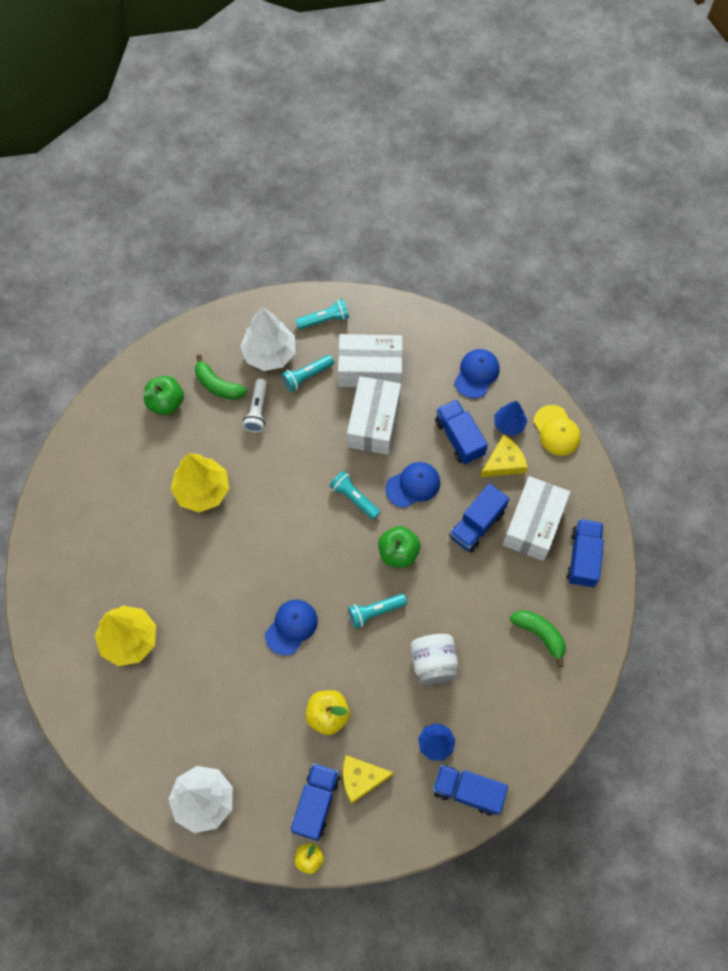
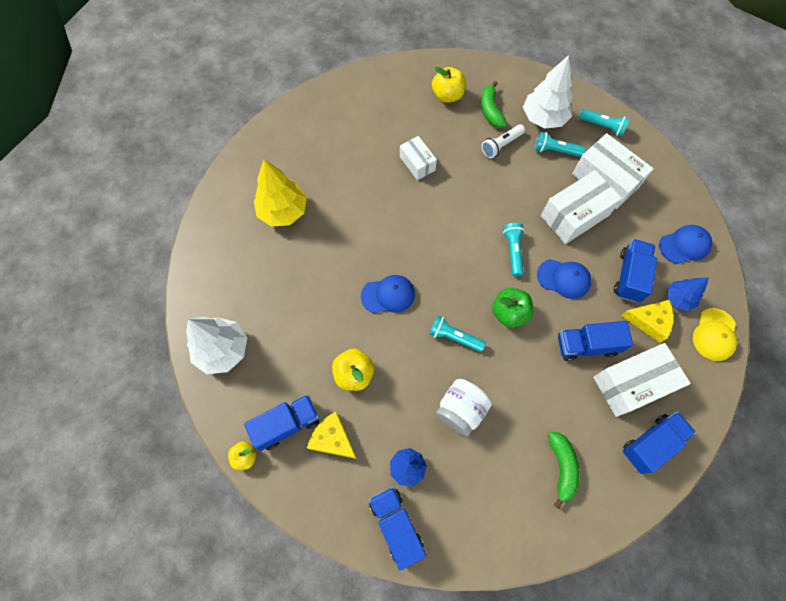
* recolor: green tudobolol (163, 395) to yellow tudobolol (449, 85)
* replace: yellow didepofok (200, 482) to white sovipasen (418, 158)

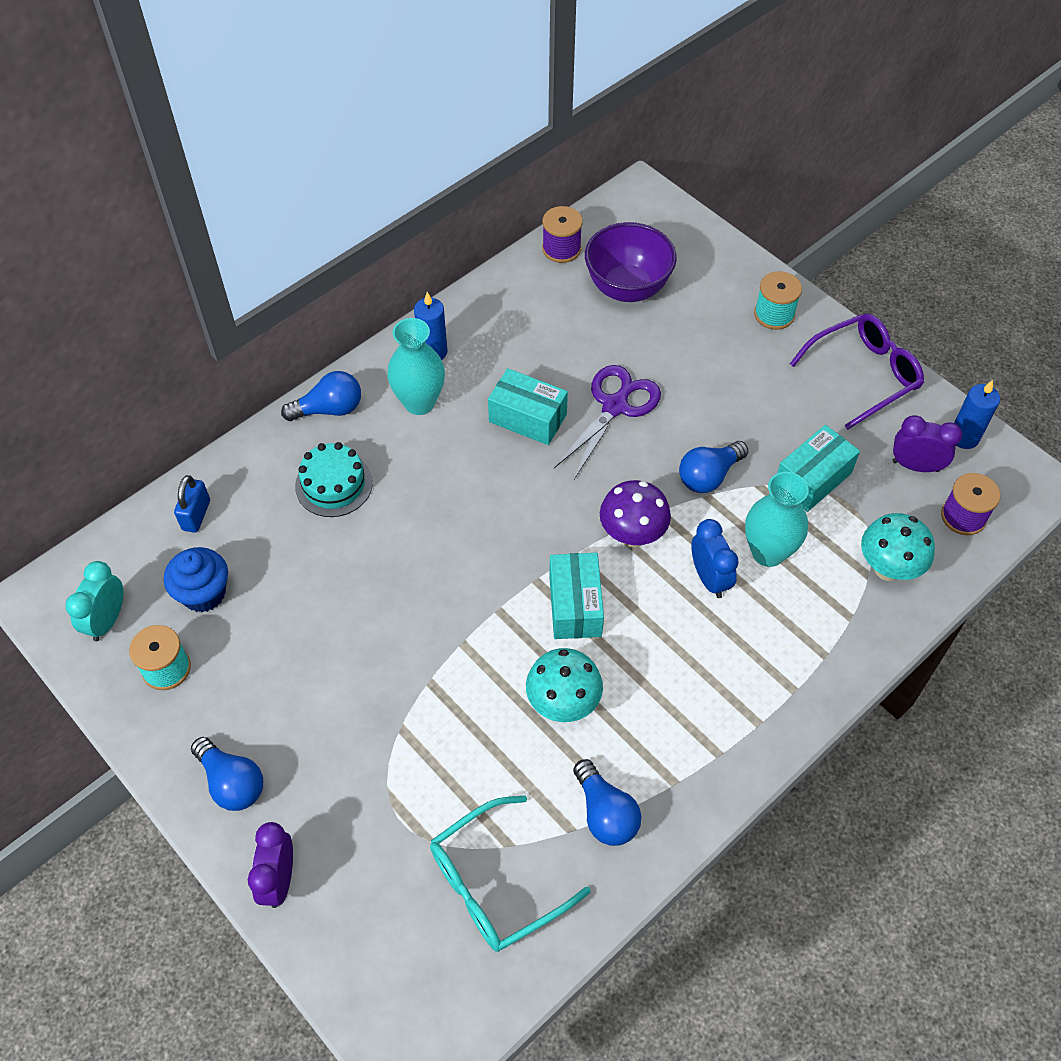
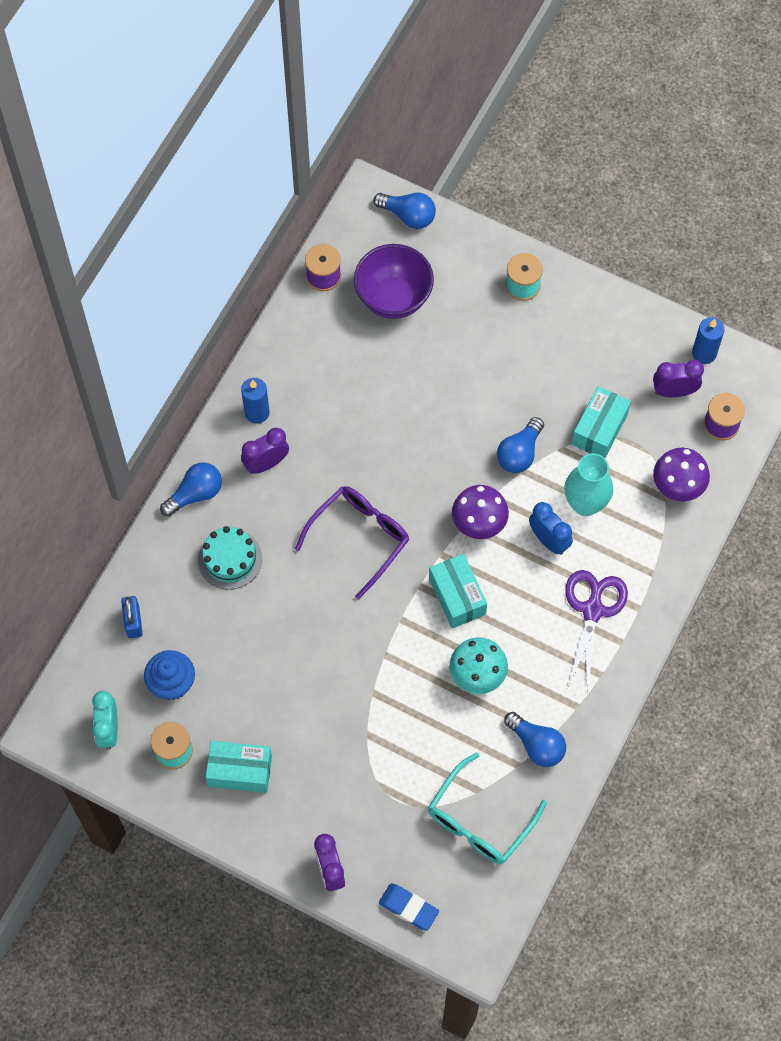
* move: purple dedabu (857, 372) to (352, 542)
* replace: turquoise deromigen (416, 366) to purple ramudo (265, 451)
* move: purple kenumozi (607, 422) to (596, 631)
* move: turquoise sovipasen (528, 406) to (238, 767)
* recolor: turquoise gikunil (898, 547) to purple gikunil (681, 475)
* move: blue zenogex (227, 774) to (404, 211)
* insert: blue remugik (409, 907)

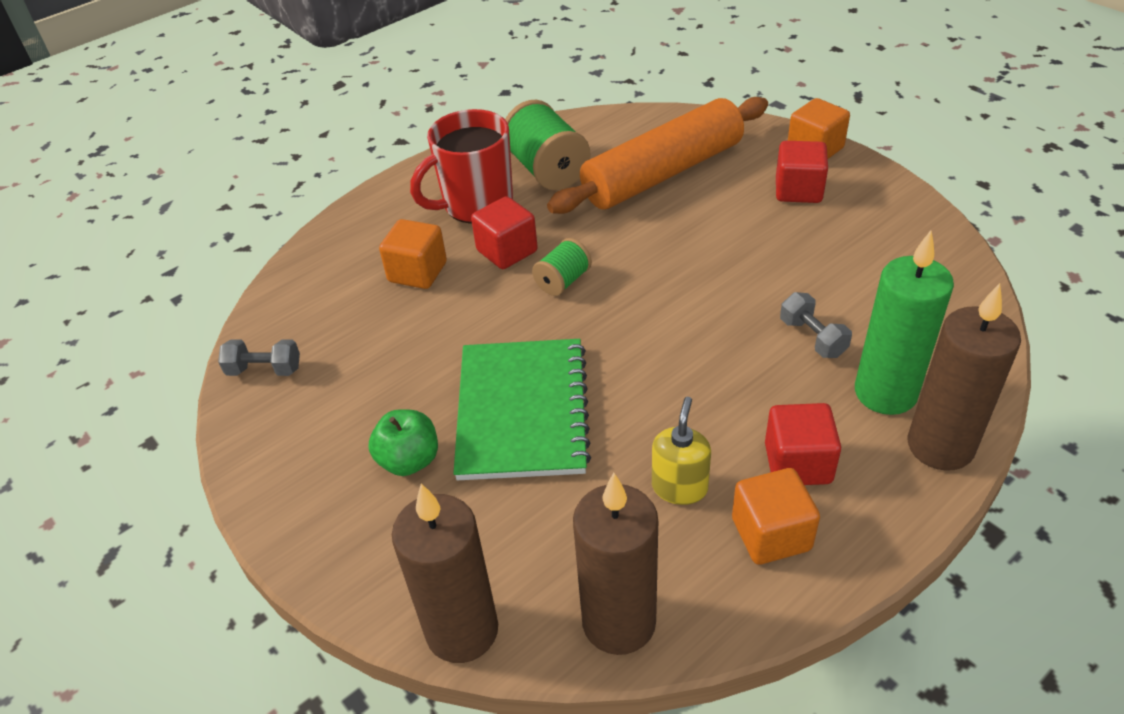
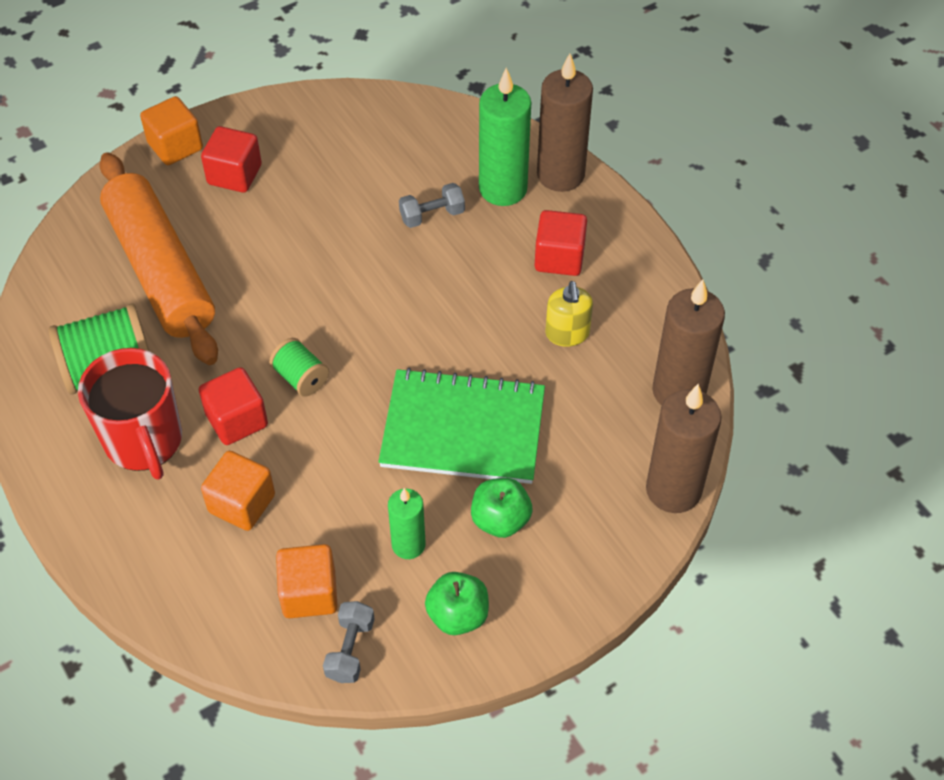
* rotate: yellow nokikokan (681, 451) = (569, 314) 120 degrees counterclockwise
* move: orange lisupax (776, 516) to (307, 581)
* insert: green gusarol (407, 523)
* insert: green tudobolol (457, 603)

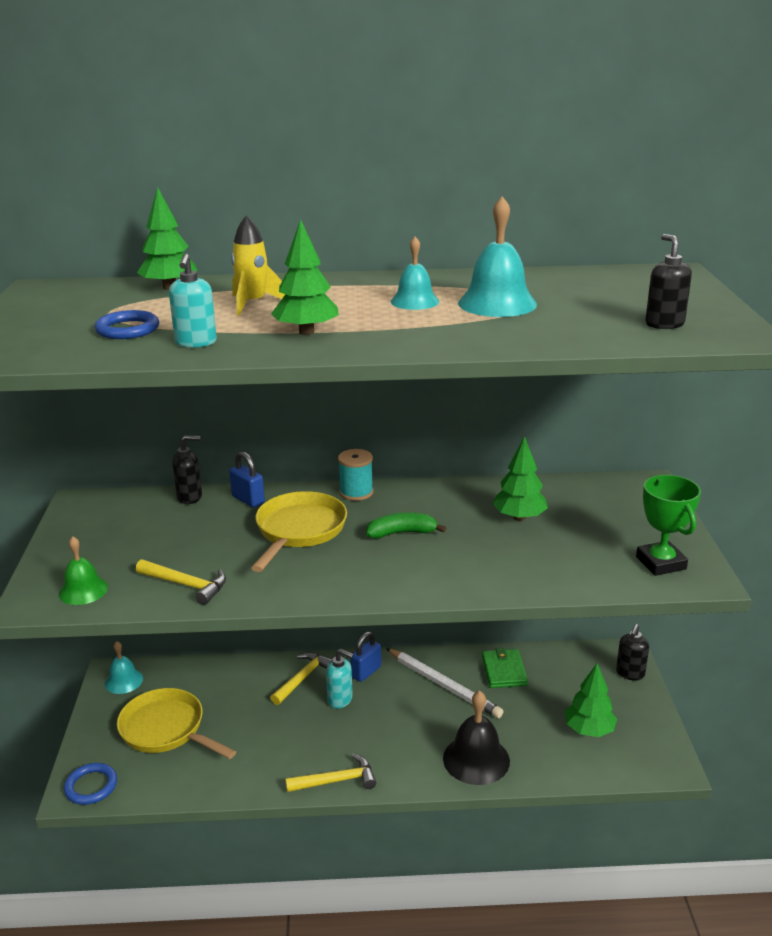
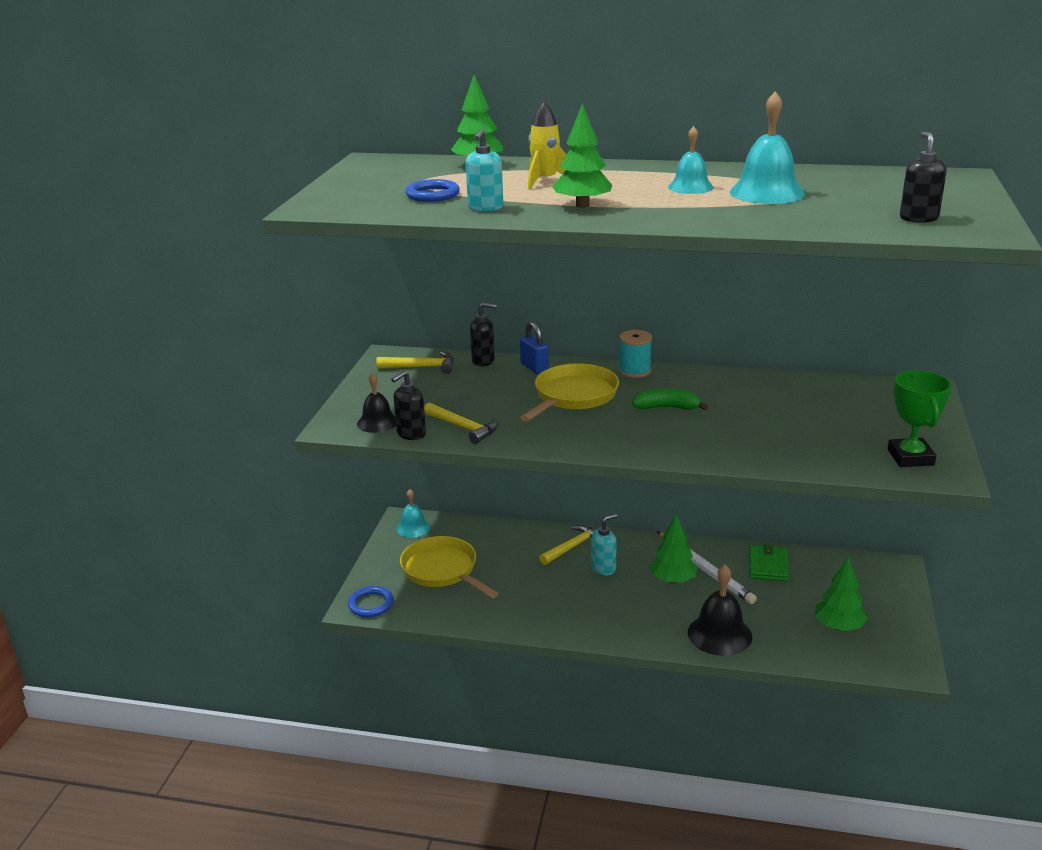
* move: green didepofok (520, 478) to (673, 549)
* recolor: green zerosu (83, 570) to black zerosu (376, 402)
* move: black nokikokan (632, 652) to (408, 405)
* delete: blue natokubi (365, 656)
* rotate: turquoise nokikokan (340, 678) = (604, 545) 75 degrees counterclockwise
* move: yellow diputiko (330, 773) to (415, 363)

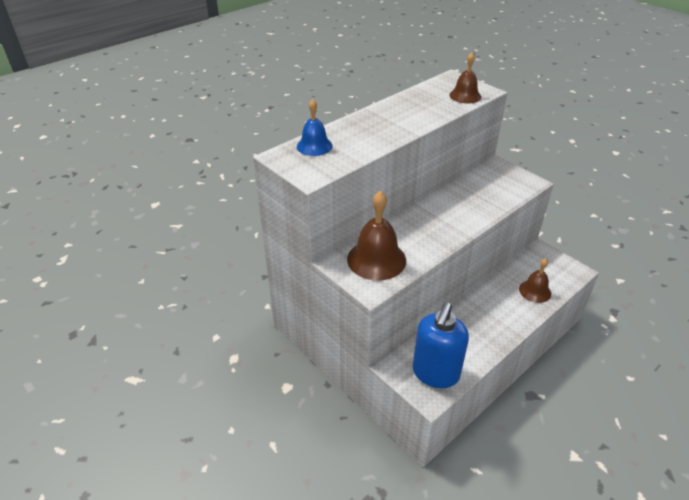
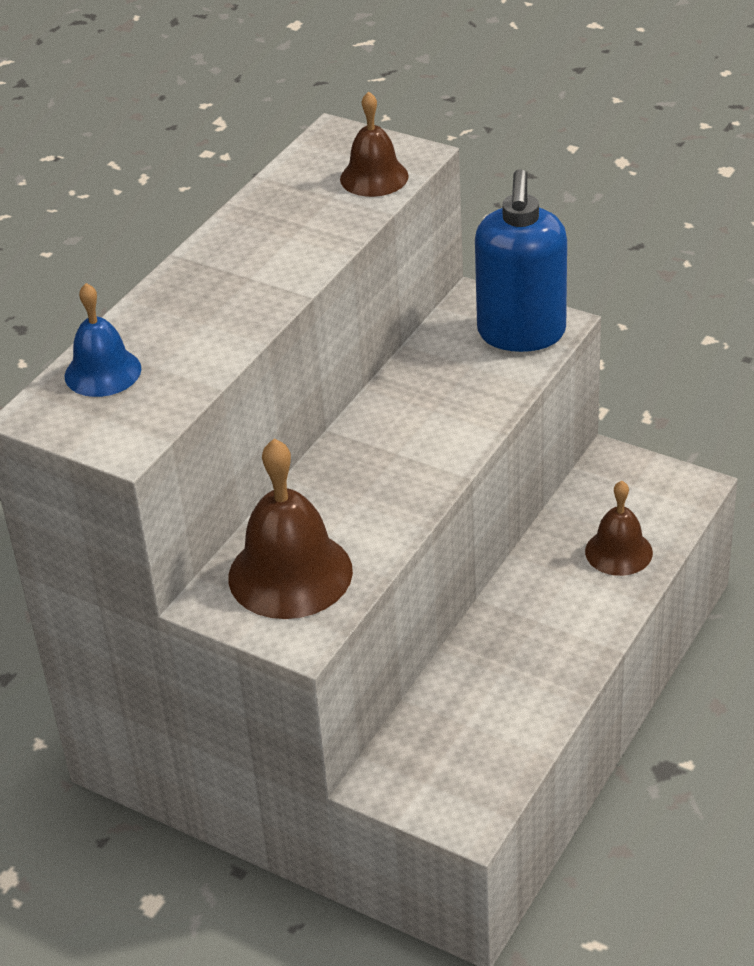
* move: blue nokikokan (441, 345) to (521, 260)

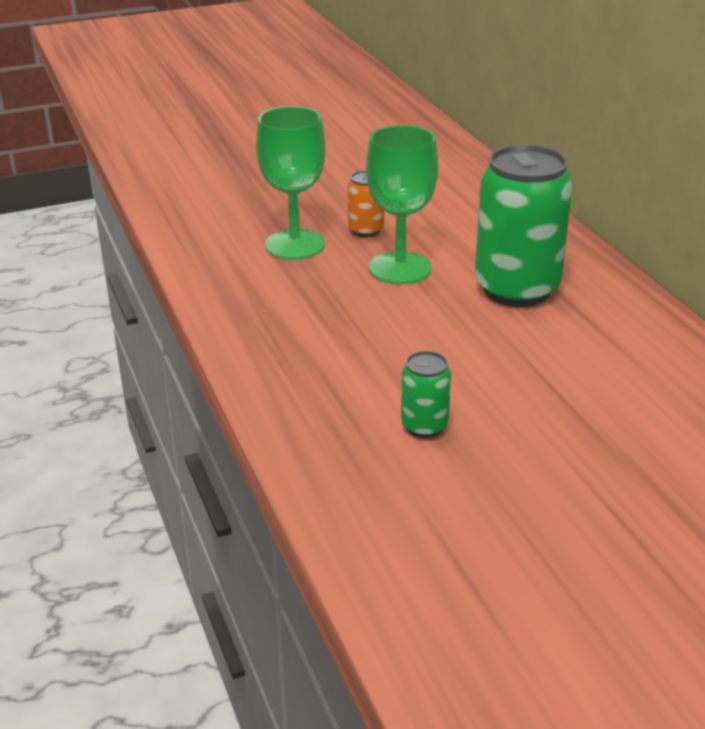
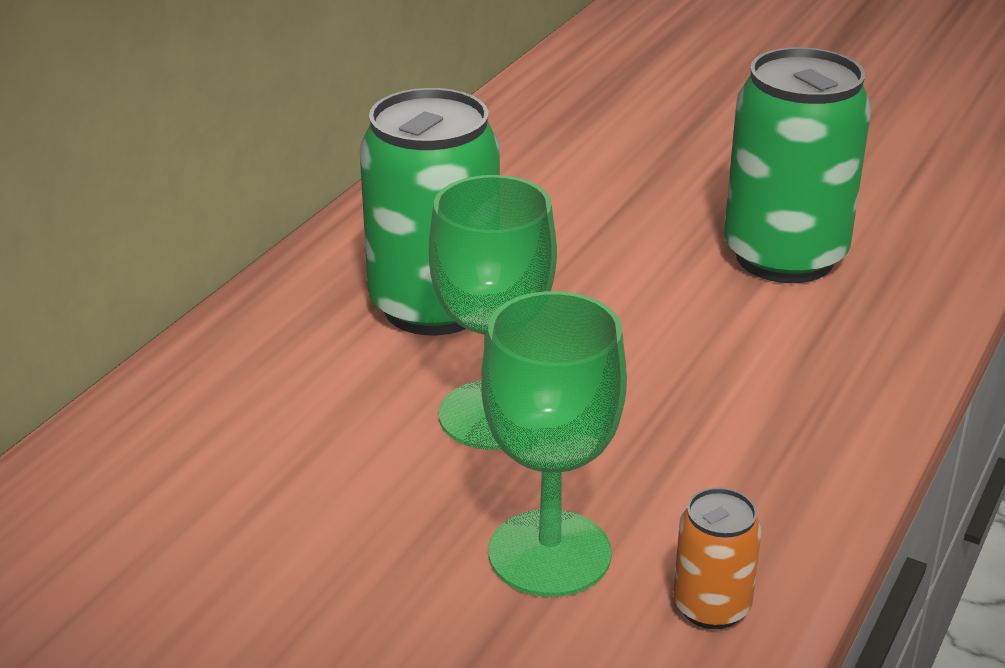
* move: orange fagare (366, 203) to (717, 558)
* resize: green fagare (426, 394) = (797, 165) x2.16

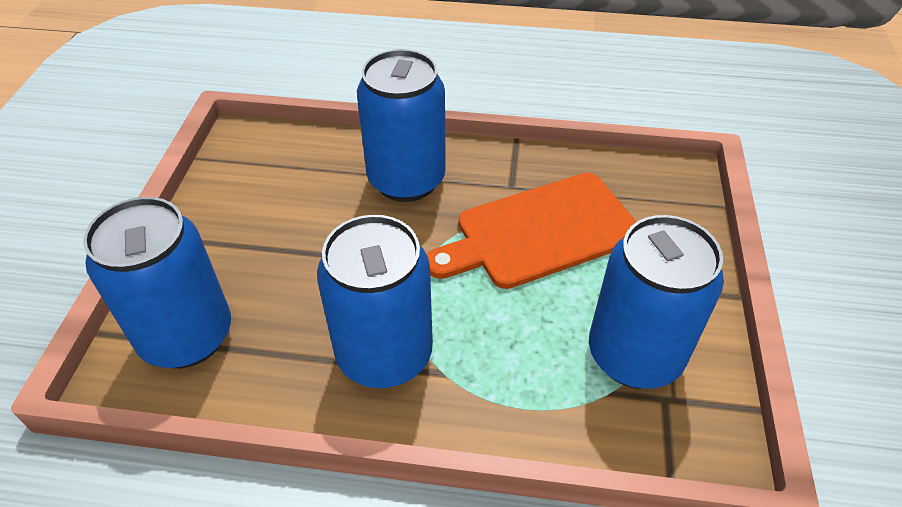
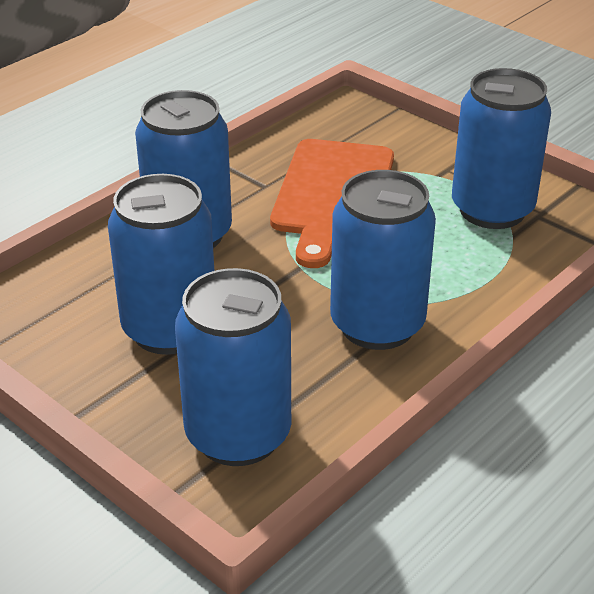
* insert: blue fagare (161, 264)

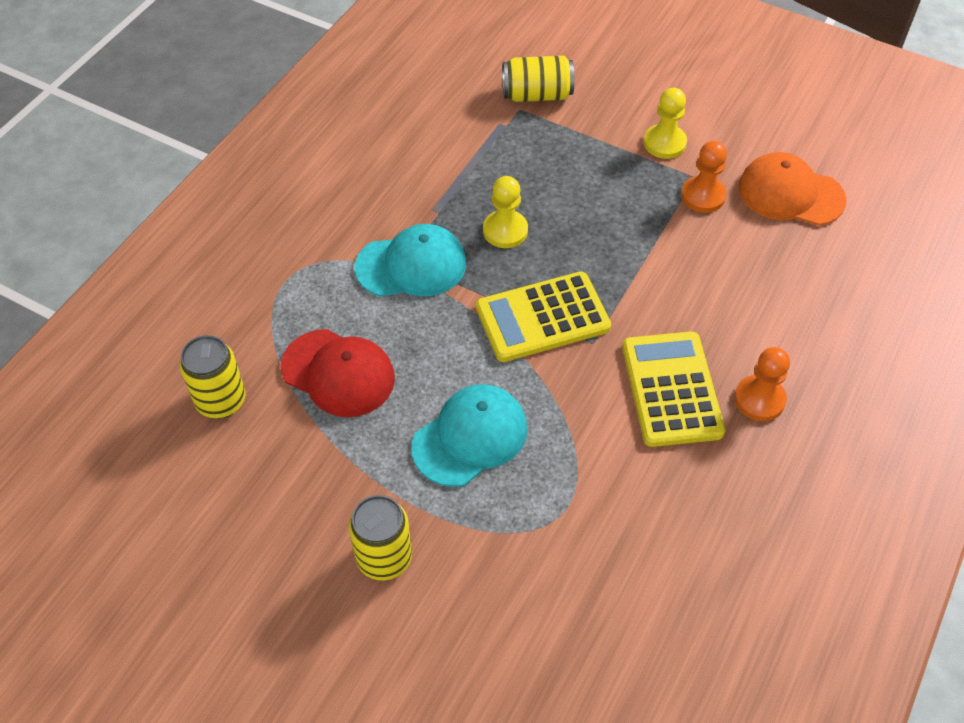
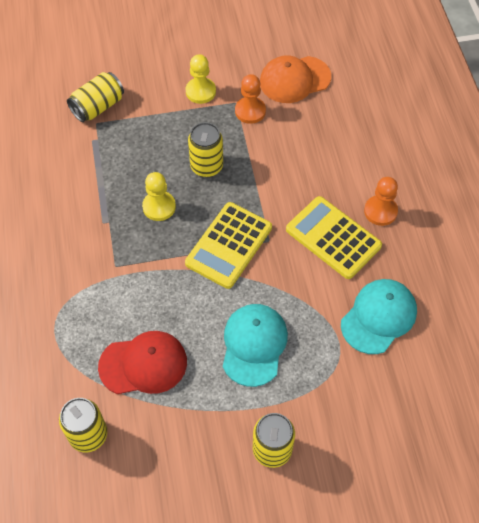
* move: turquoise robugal (410, 260) to (379, 316)
* insert: yellow fagare (205, 149)

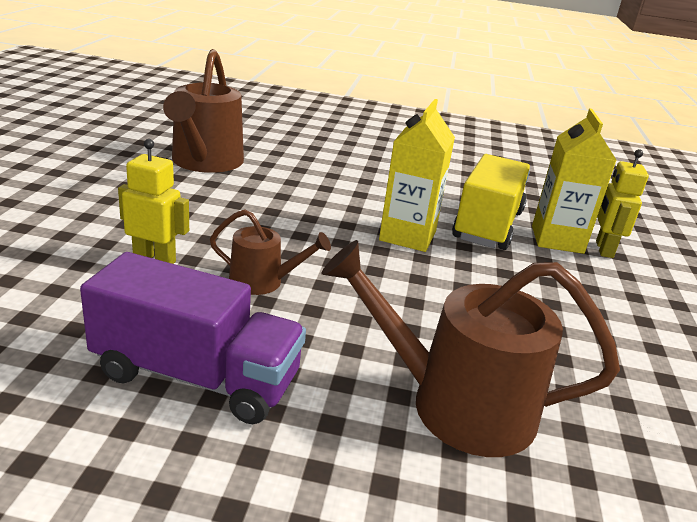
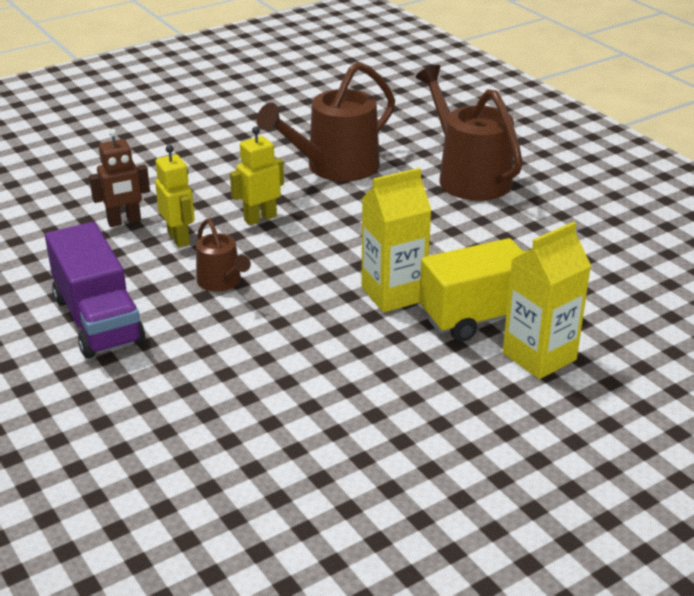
* move: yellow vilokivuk (622, 203) to (257, 176)
* move: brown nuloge (471, 348) to (469, 133)
* insert: brown vilokivuk (119, 178)

